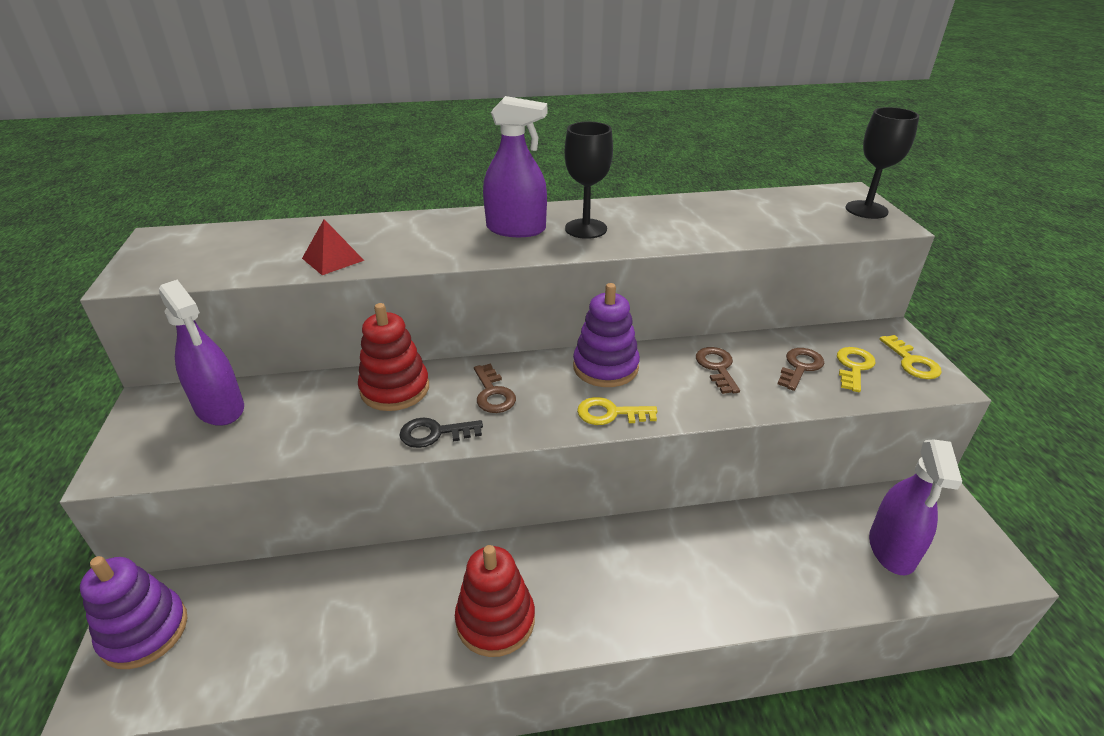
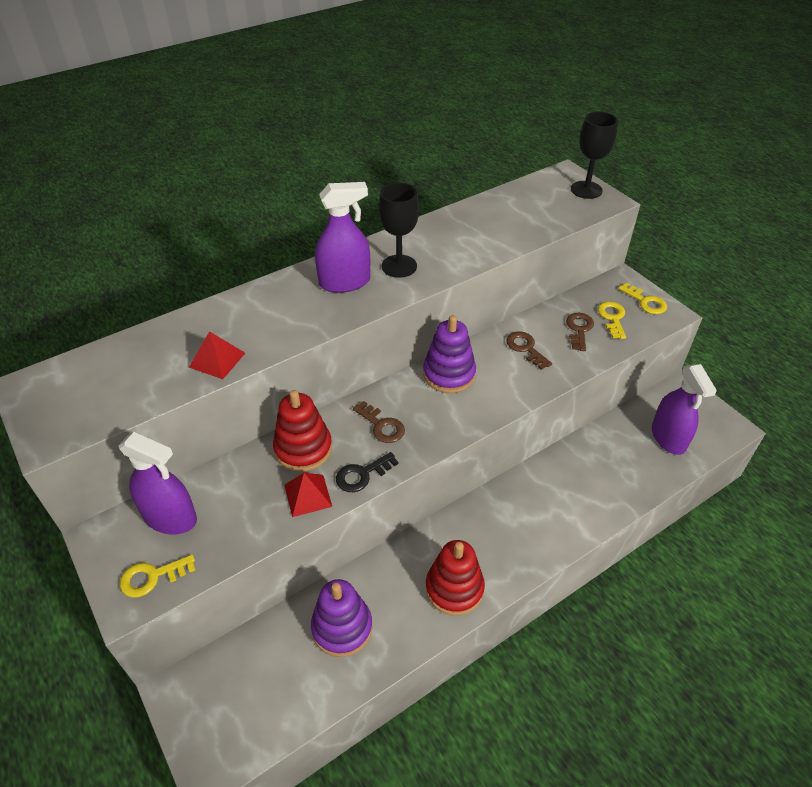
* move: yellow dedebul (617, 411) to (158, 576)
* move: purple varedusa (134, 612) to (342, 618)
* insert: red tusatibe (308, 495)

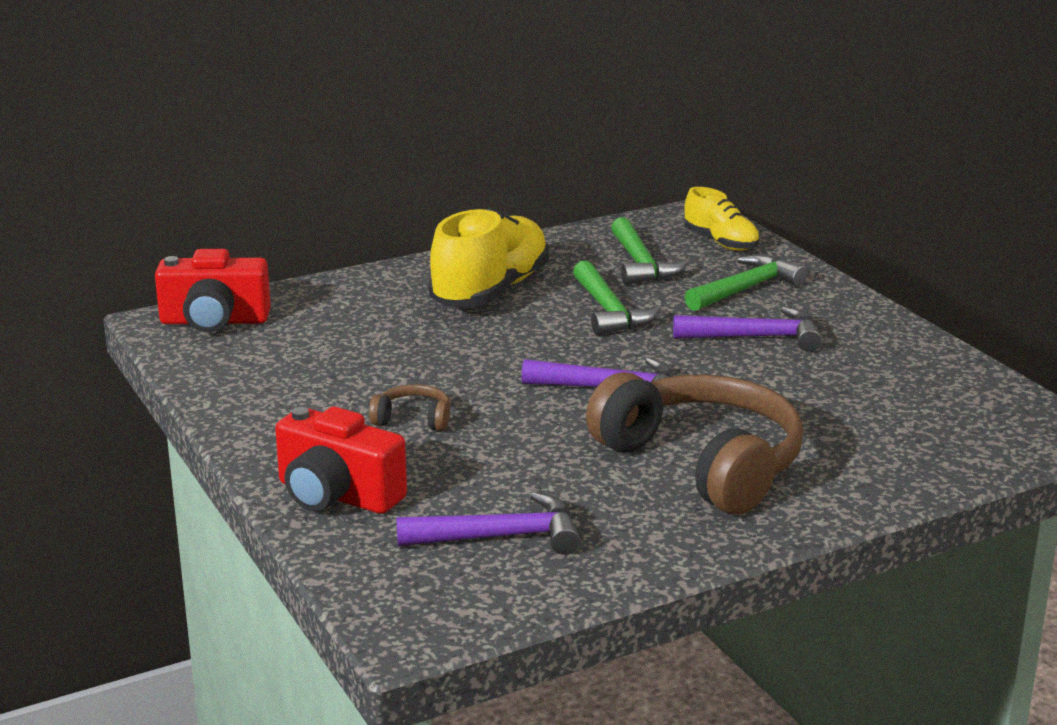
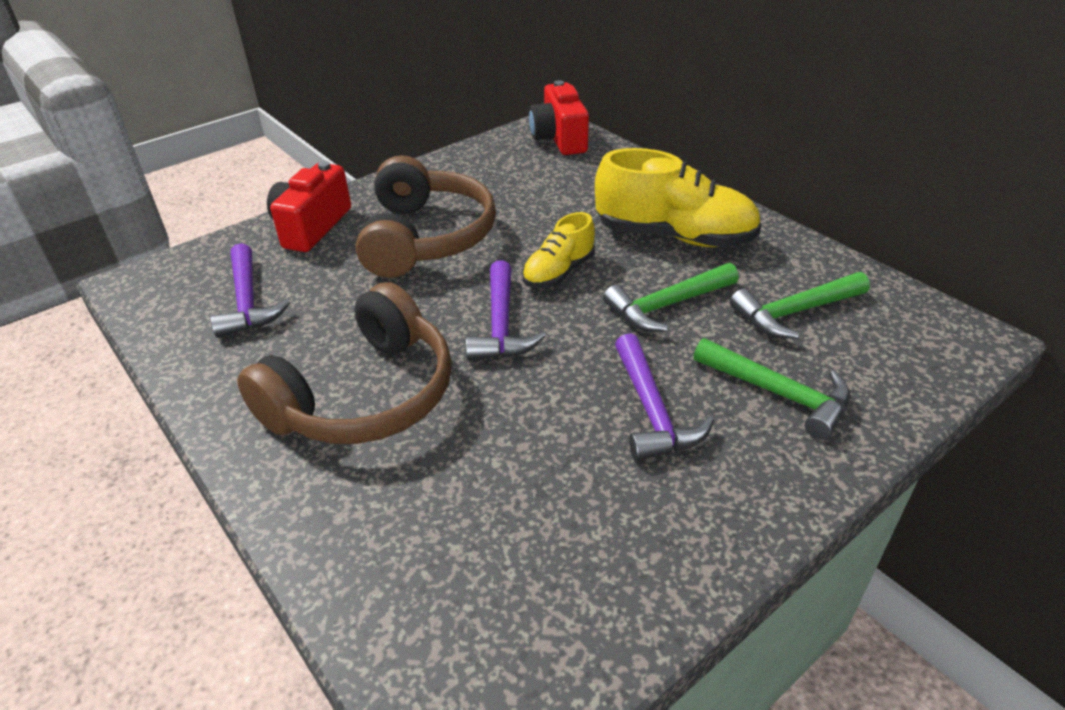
* move: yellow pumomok (722, 219) to (558, 250)
* resize: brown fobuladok (409, 407) = (426, 216) x2.45

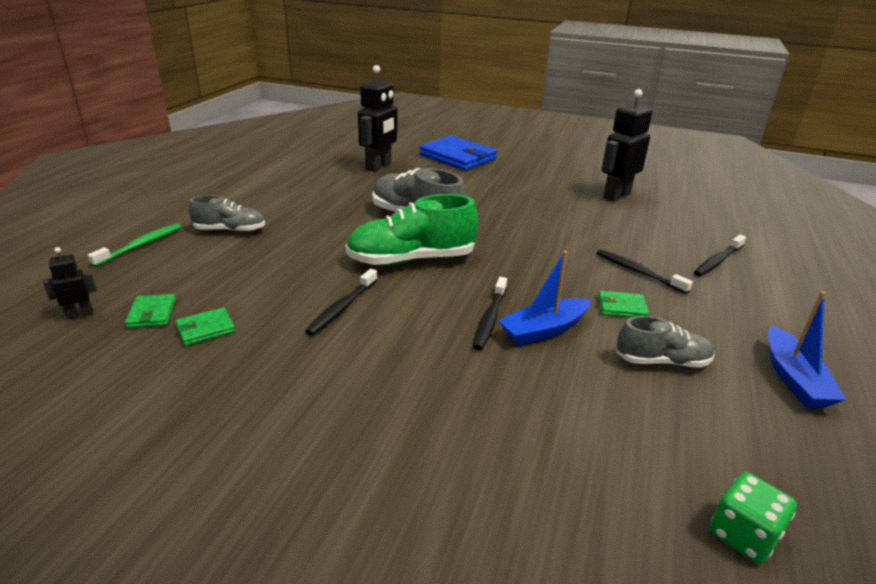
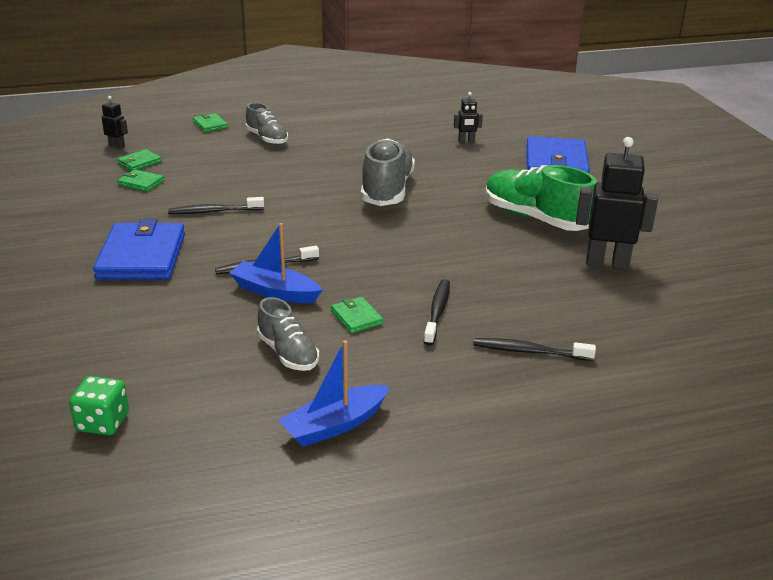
* resize: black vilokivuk (378, 118) = (468, 117) x0.49
* move: green pumomok (411, 230) to (541, 198)
* replace: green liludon (135, 245) to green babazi (210, 122)
* insert: blue babazi (139, 249)

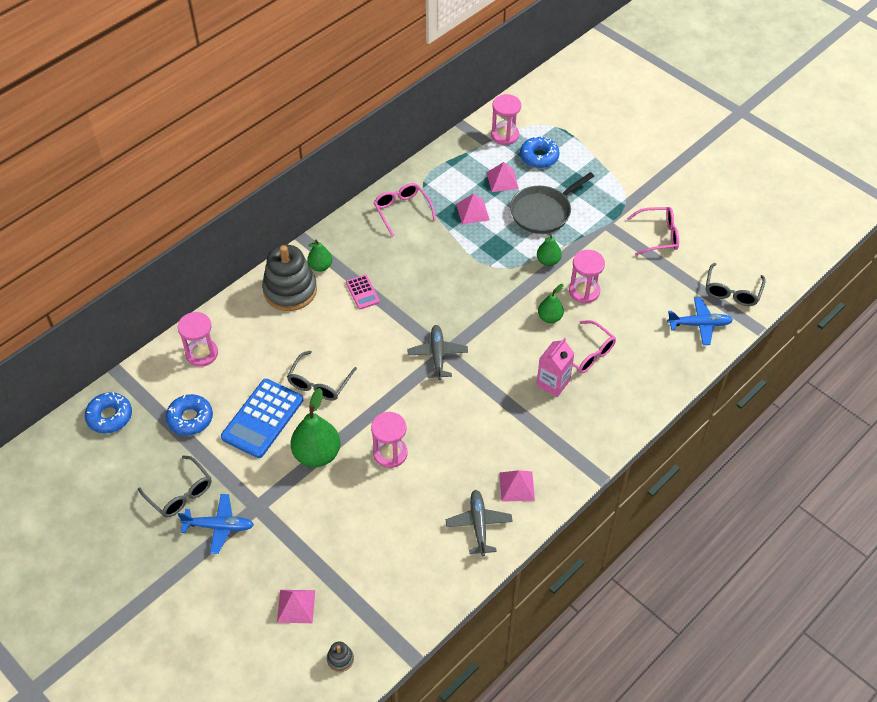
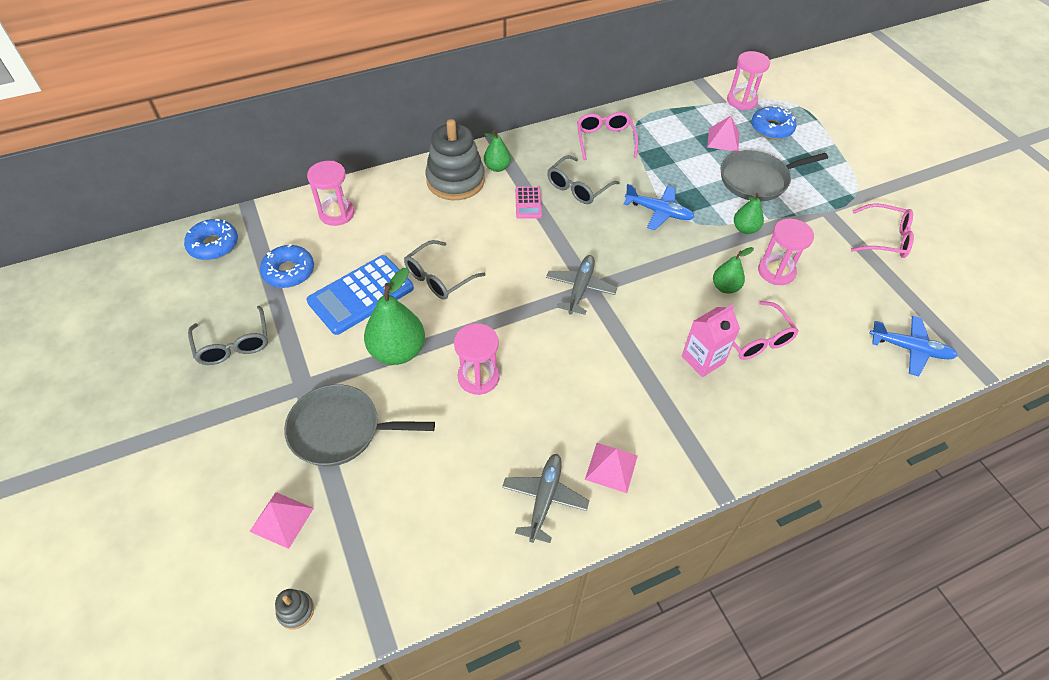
* delete: pink tusatibe (473, 208)
* move: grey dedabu (736, 284) to (583, 179)
* move: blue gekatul (216, 524) to (659, 207)
* insert: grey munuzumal (359, 425)

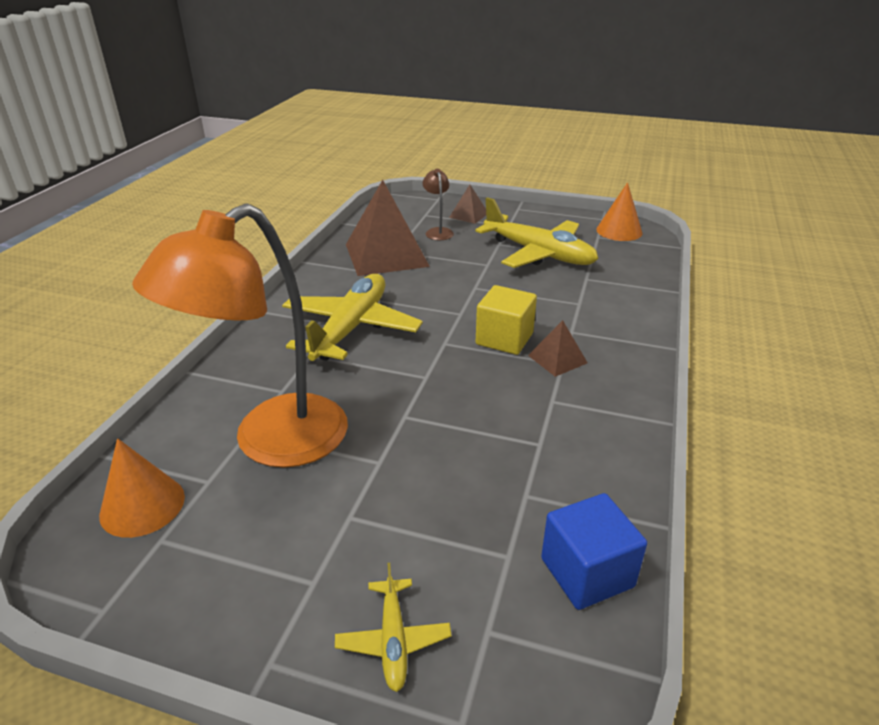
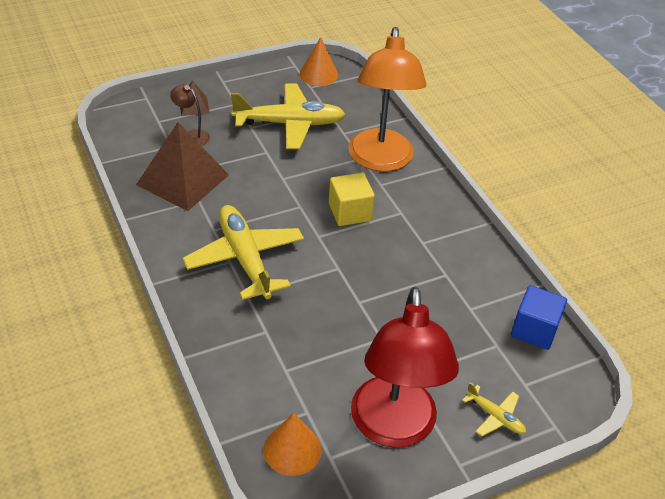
* move: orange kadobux (240, 335) to (387, 99)
* delete: brown tusatibe (558, 348)
* insert: red kadobux (405, 367)

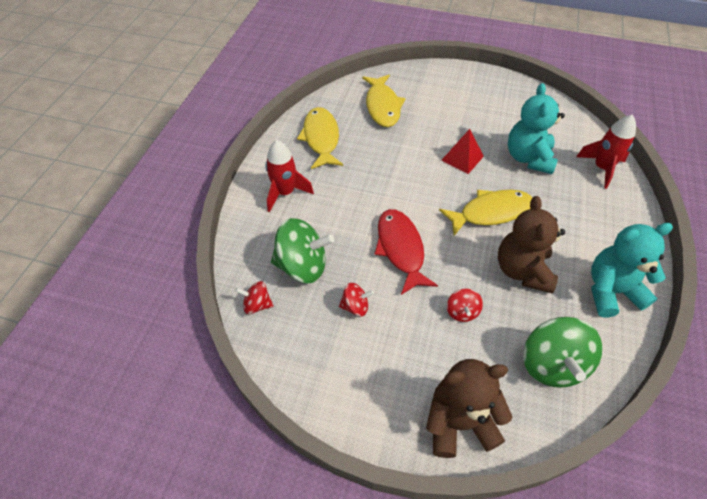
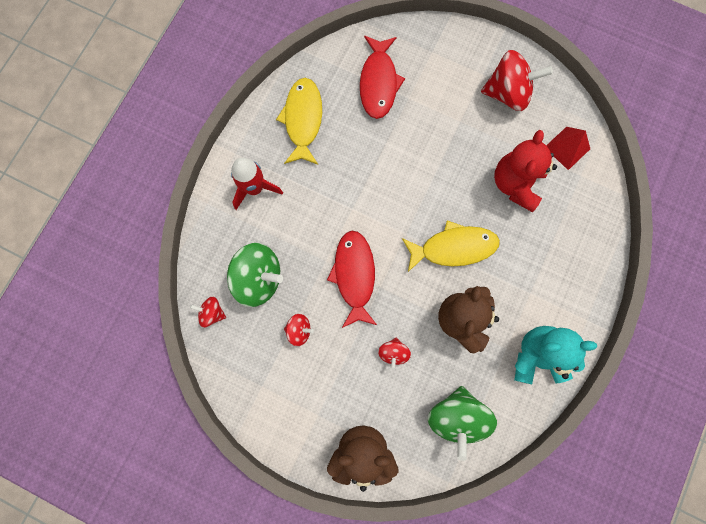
* recolor: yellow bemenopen (383, 101) to red bemenopen (382, 77)
* recolor: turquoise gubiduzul (536, 128) to red gubiduzul (525, 171)
* delete: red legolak (606, 152)
* move: red tusatibe (462, 151) to (568, 148)
* insert: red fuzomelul (517, 80)

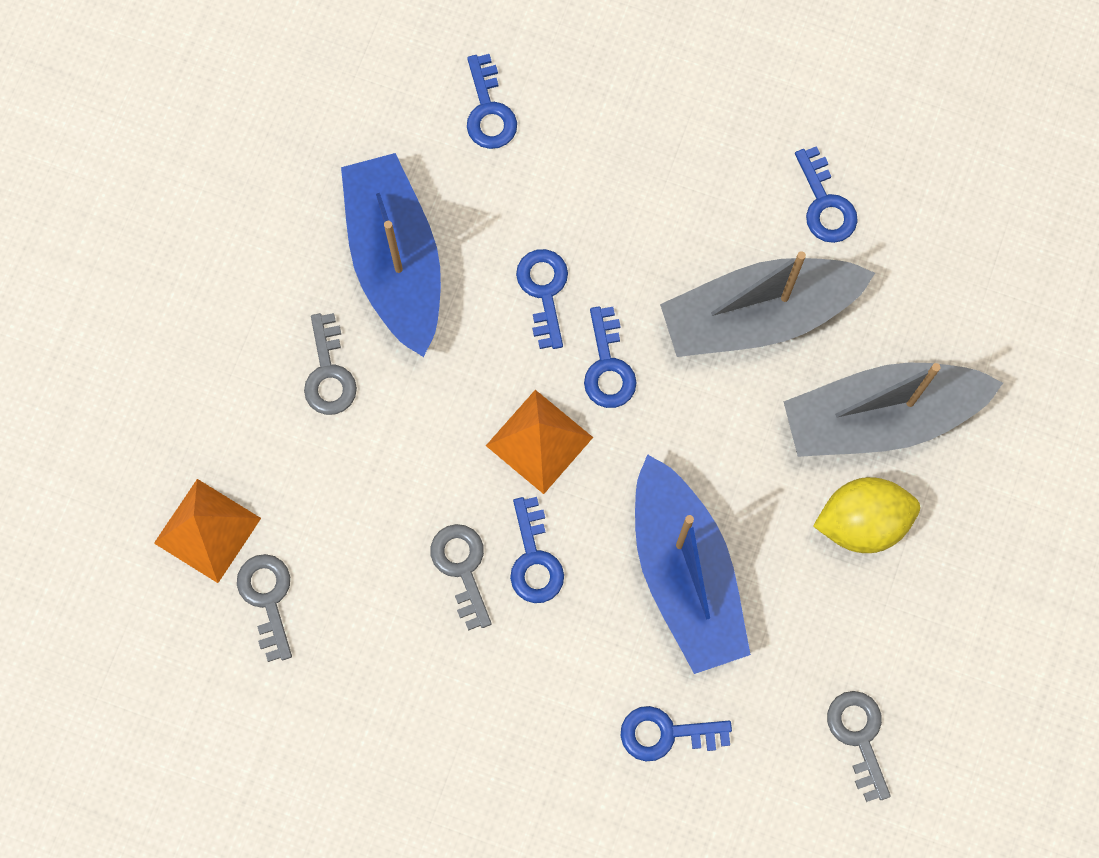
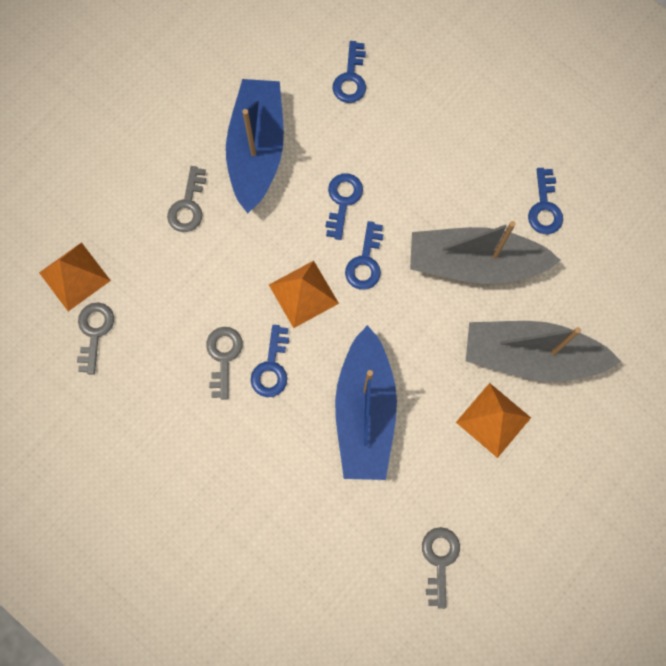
* replace: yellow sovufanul (866, 515) to orange tusatibe (493, 420)
* delete: blue dedebul (676, 733)

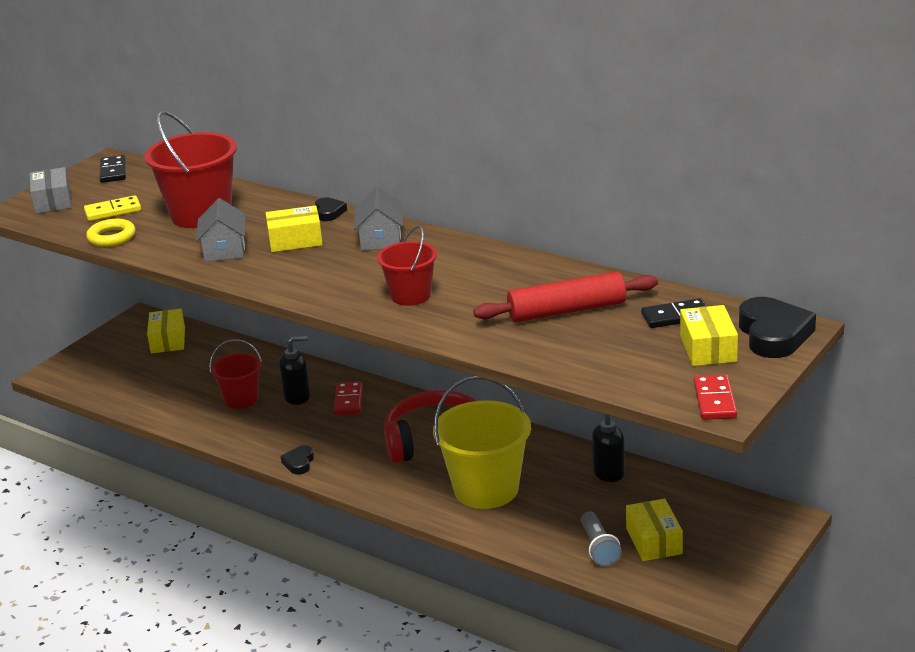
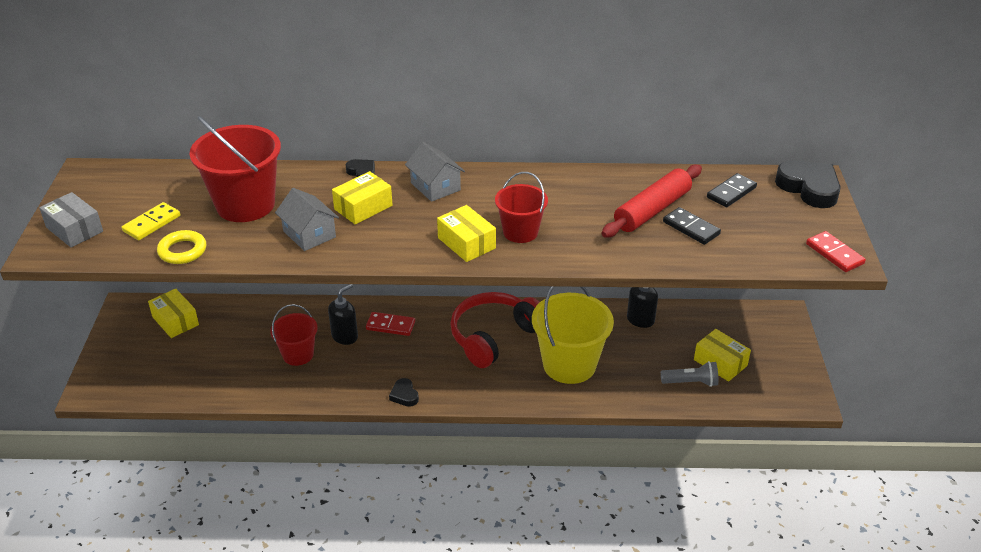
* move: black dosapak (112, 169) to (692, 226)
* move: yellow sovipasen (709, 335) to (466, 233)
* rotate: red dosapak (348, 398) = (390, 324) 45 degrees counterclockwise
* rotate: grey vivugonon (601, 538) = (689, 374) 45 degrees counterclockwise

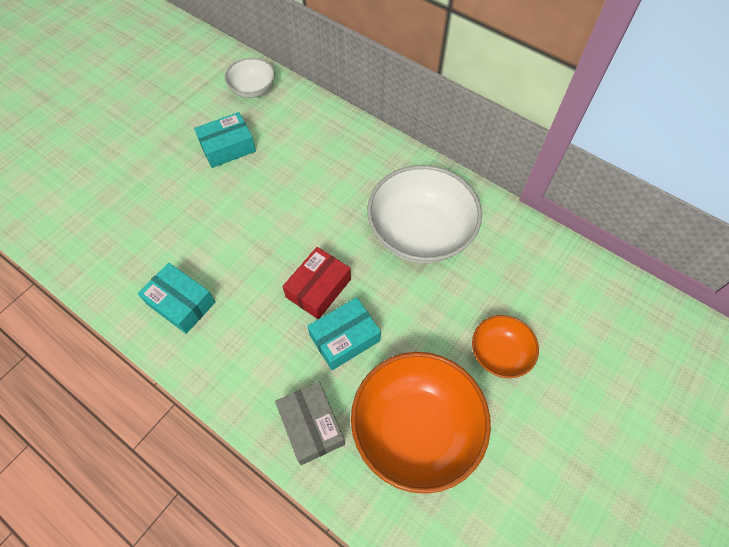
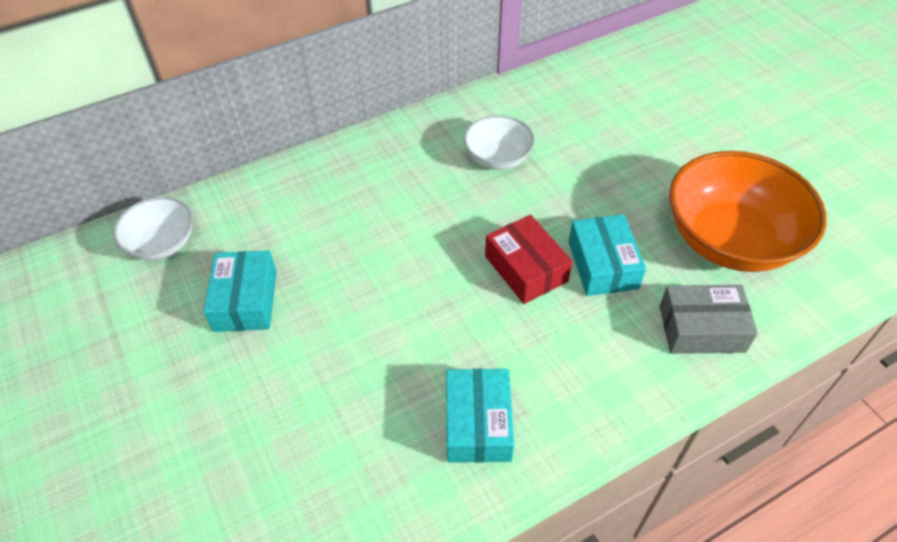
* resize: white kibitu (424, 214) = (499, 142) x0.53
* rotate: turquoise sovipasen (176, 298) = (480, 416) 60 degrees counterclockwise
* delete: orange kibitu (505, 346)

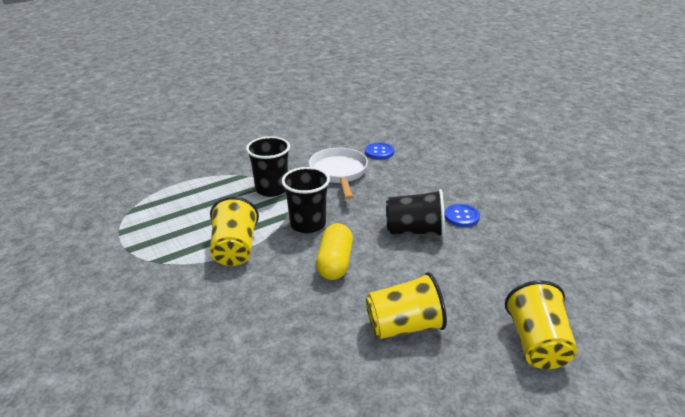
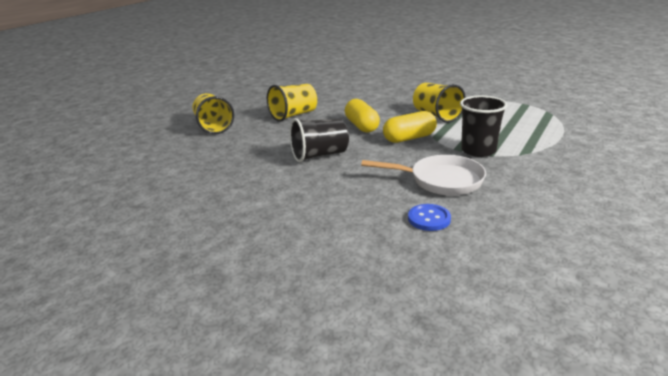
* rotate: white munuzumal (338, 173) = (423, 175) 45 degrees counterclockwise
* replace: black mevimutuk (305, 200) to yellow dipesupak (410, 127)
* delete: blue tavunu (462, 215)

